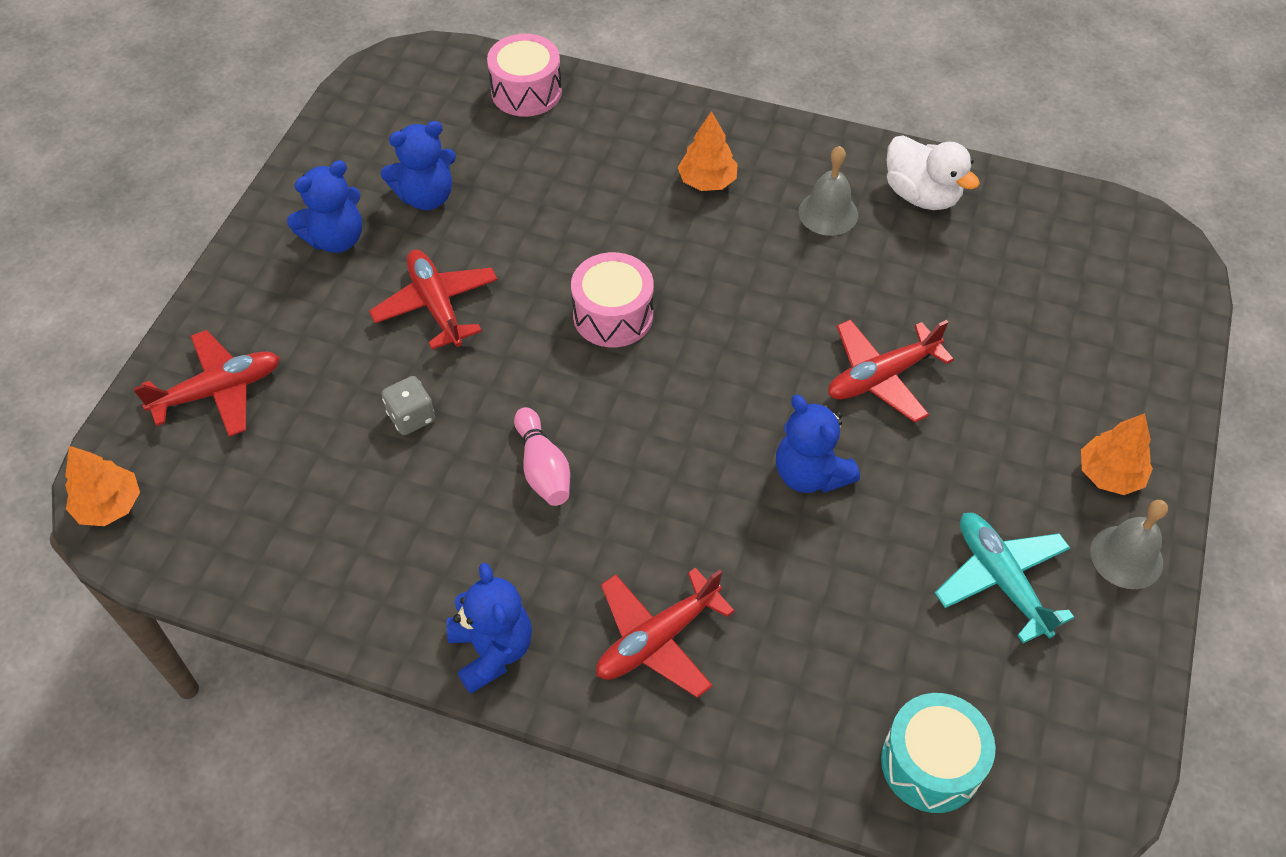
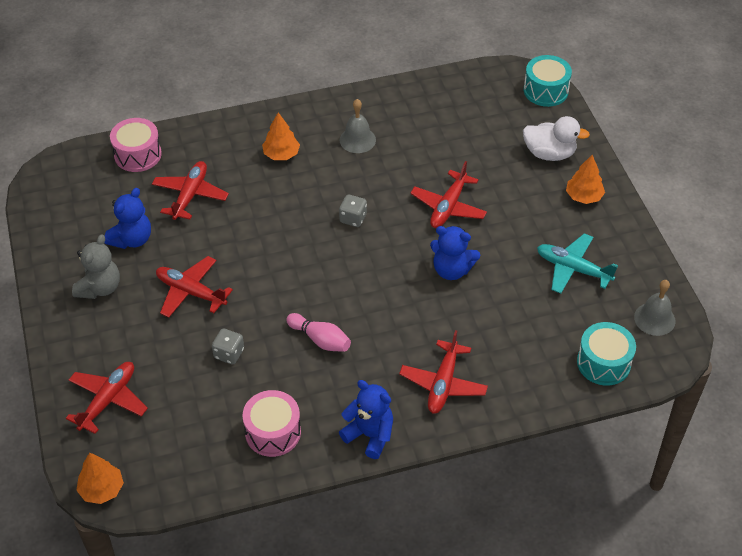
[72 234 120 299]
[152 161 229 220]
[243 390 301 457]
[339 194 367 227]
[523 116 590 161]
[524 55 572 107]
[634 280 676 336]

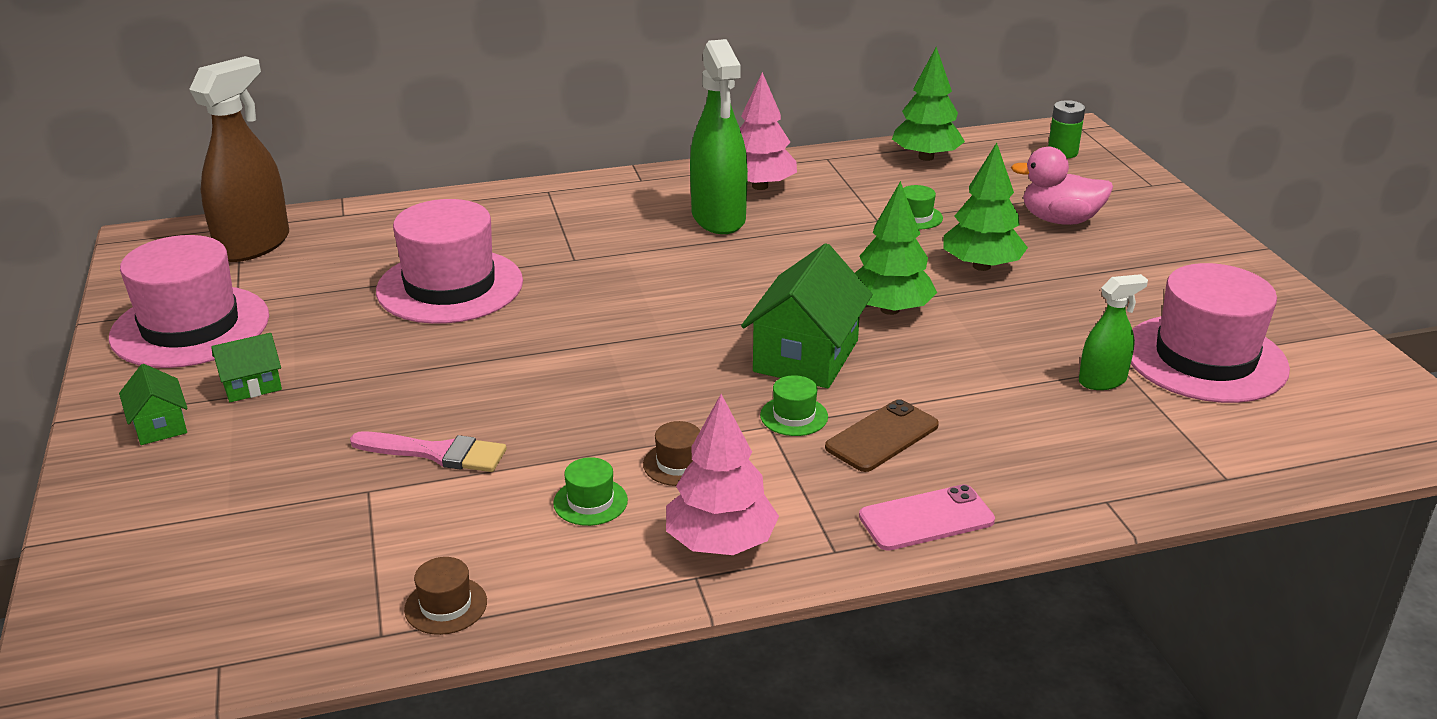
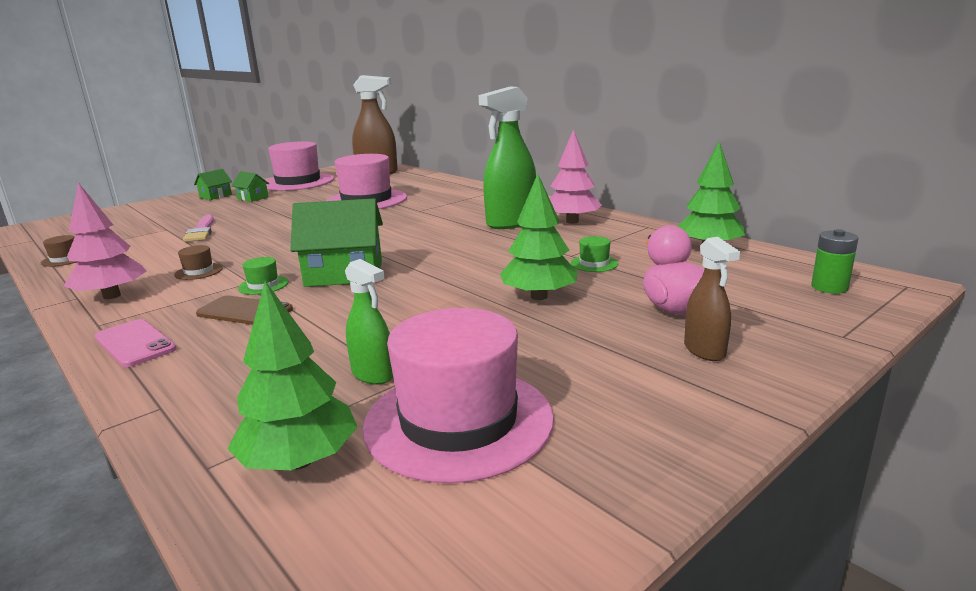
[227 281 357 470]
[684 237 740 361]
[553 457 628 526] (first image)

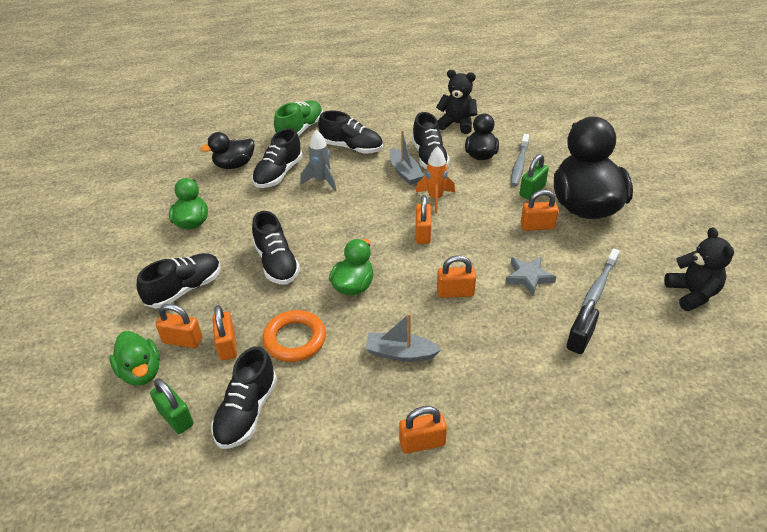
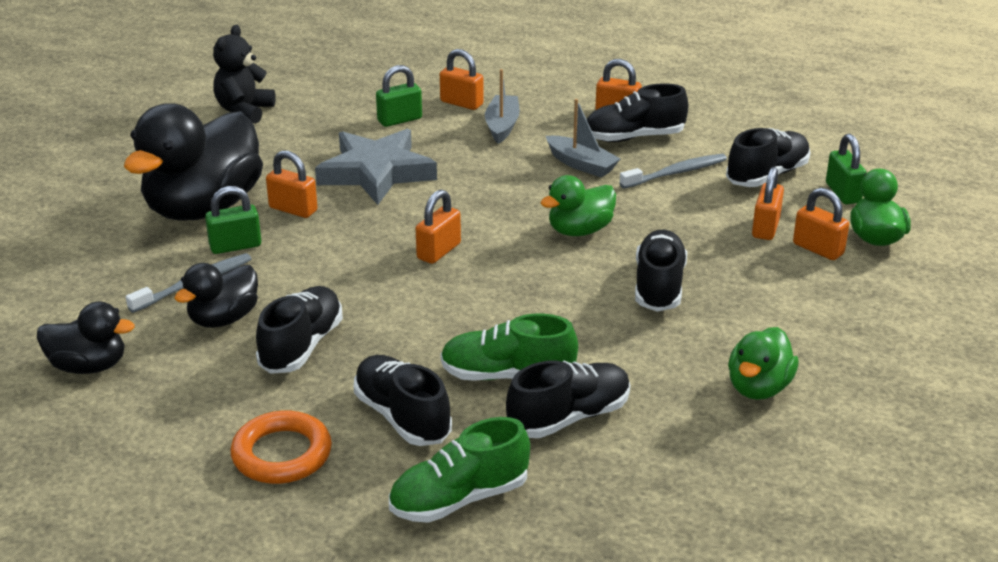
[37 301 135 374]
[230 411 332 484]
[315 129 437 205]
[376 65 422 127]
[440 49 484 110]
[441 313 578 381]
[485 69 520 144]
[587 83 688 142]
[619 154 727 189]
[416 146 455 213] (first image)
[436 70 477 134] (first image)

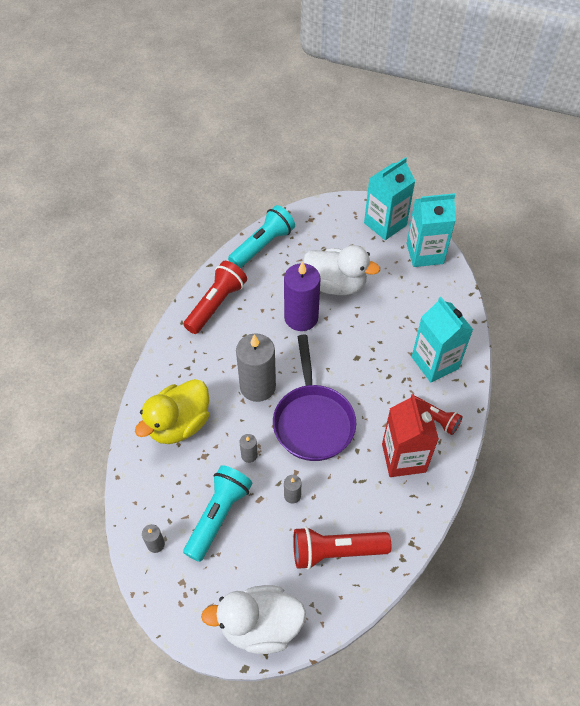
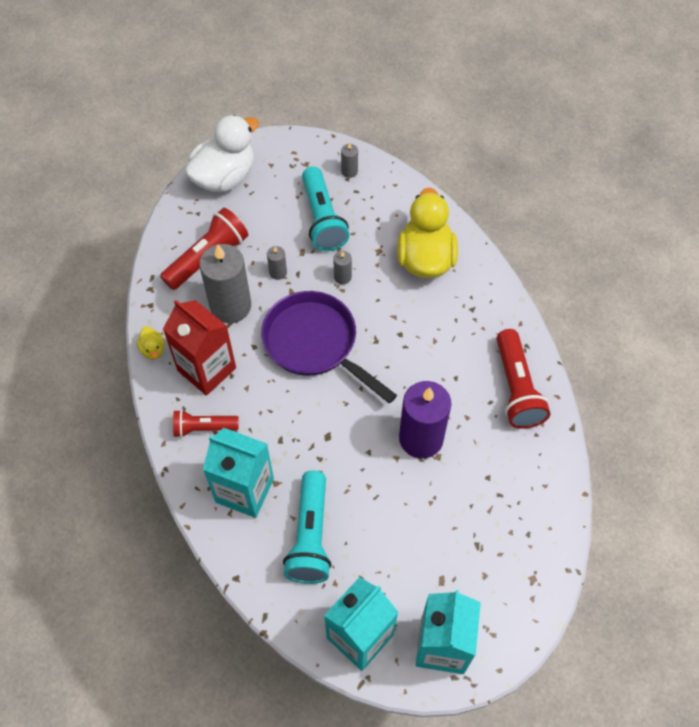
[137 326 164 360]
[199 244 251 323]
[283 470 332 584]
[304 245 380 295] (first image)

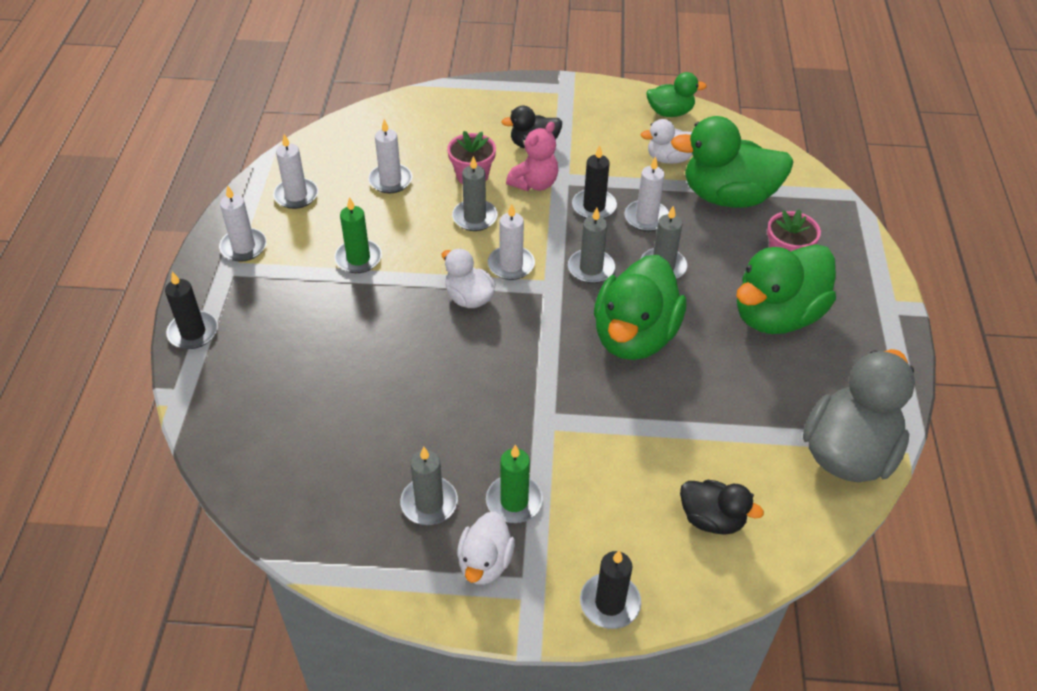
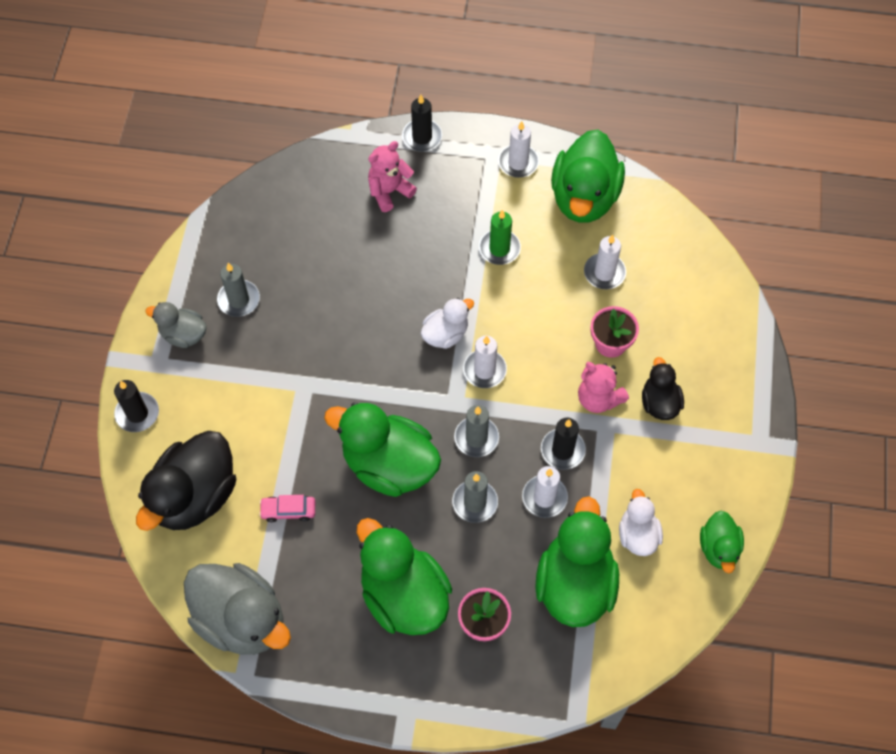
[136 431 236 531]
[145 302 207 348]
[259 495 315 522]
[368 141 417 212]
[551 129 625 223]
[452 156 498 231] (first image)
[486 444 543 523] (first image)

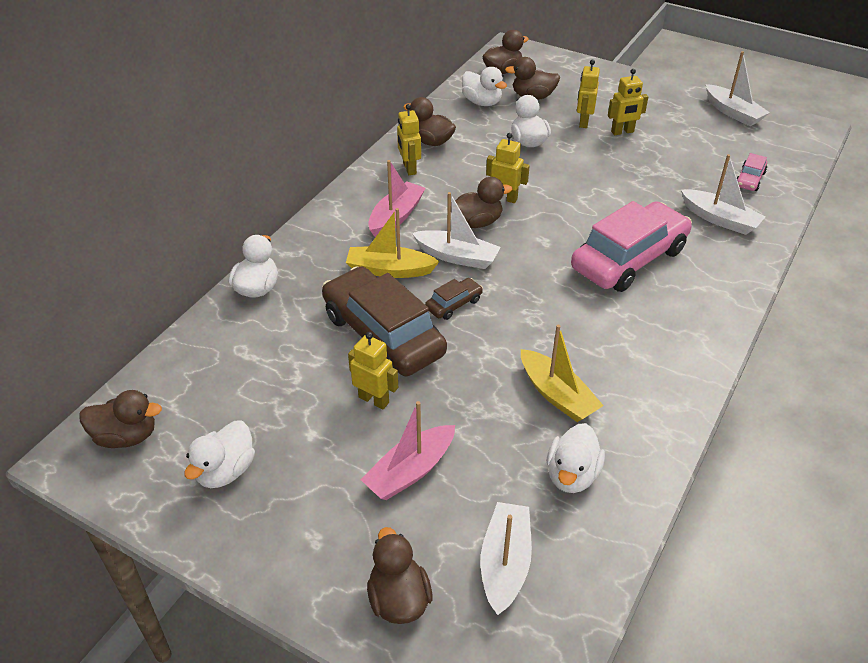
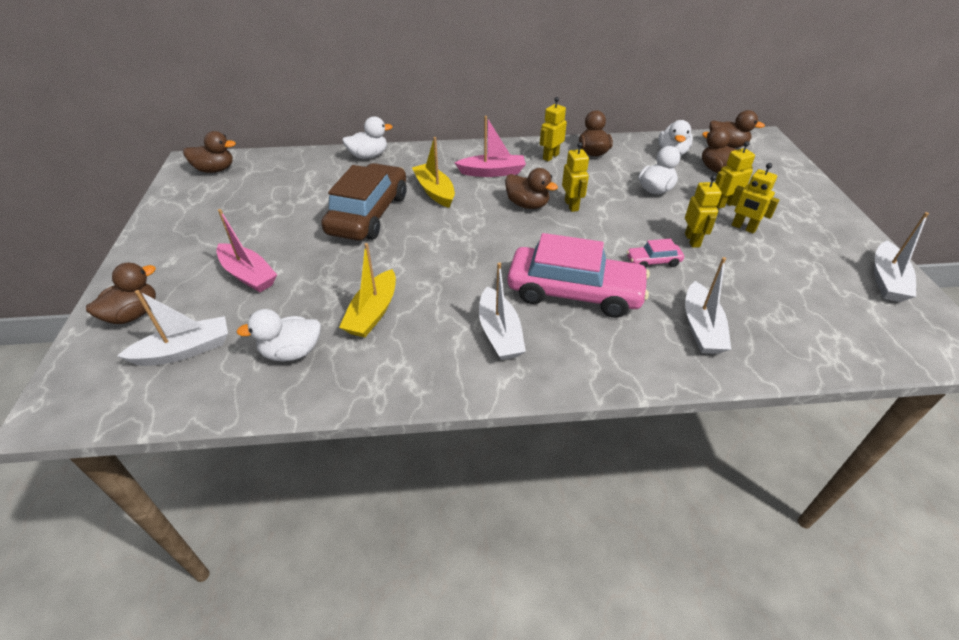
[183 131 236 173]
[216 209 277 292]
[479 262 526 360]
[627 239 684 268]
[685 175 722 248]
[184 421 255 488] (first image)
[425 278 483 320] (first image)

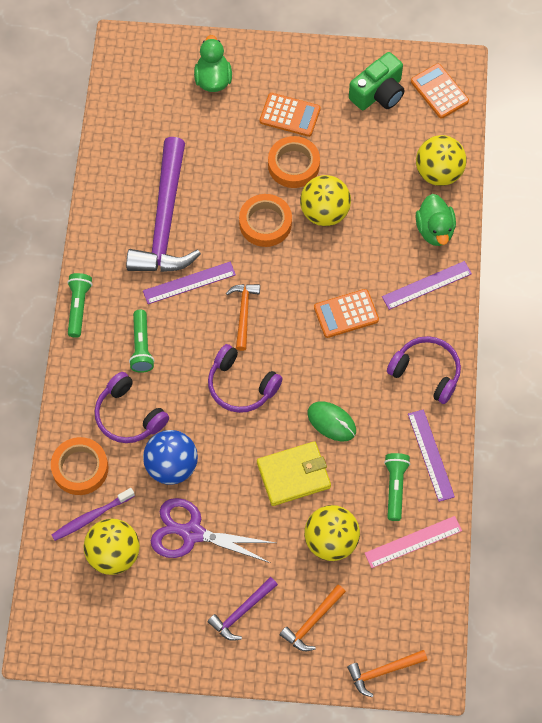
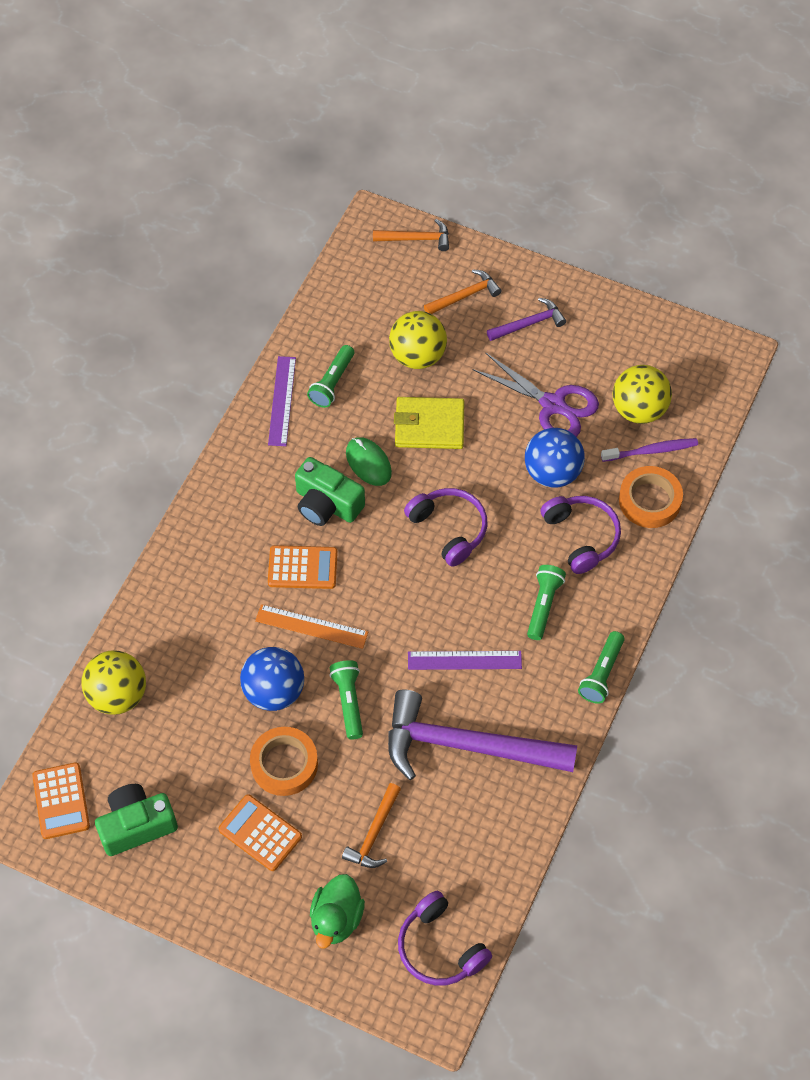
[240 647 304 711]
[255 604 368 649]
[295 457 365 526]
[329 660 363 739]
[342 783 401 868]
[388 690 577 780]
[398 891 492 986]
[365 516 462 568] (first image)
[382 261 472 310] (first image)
[416 194 456 246] (first image)

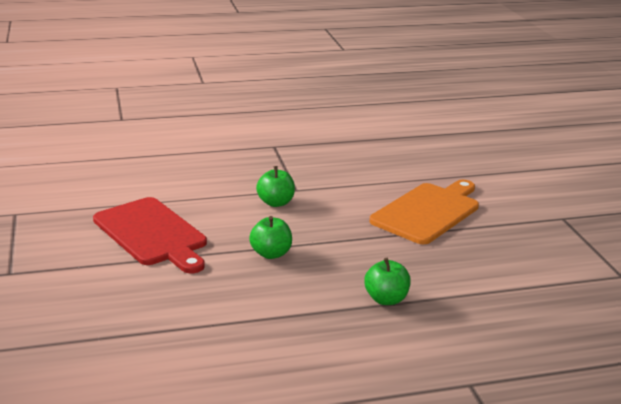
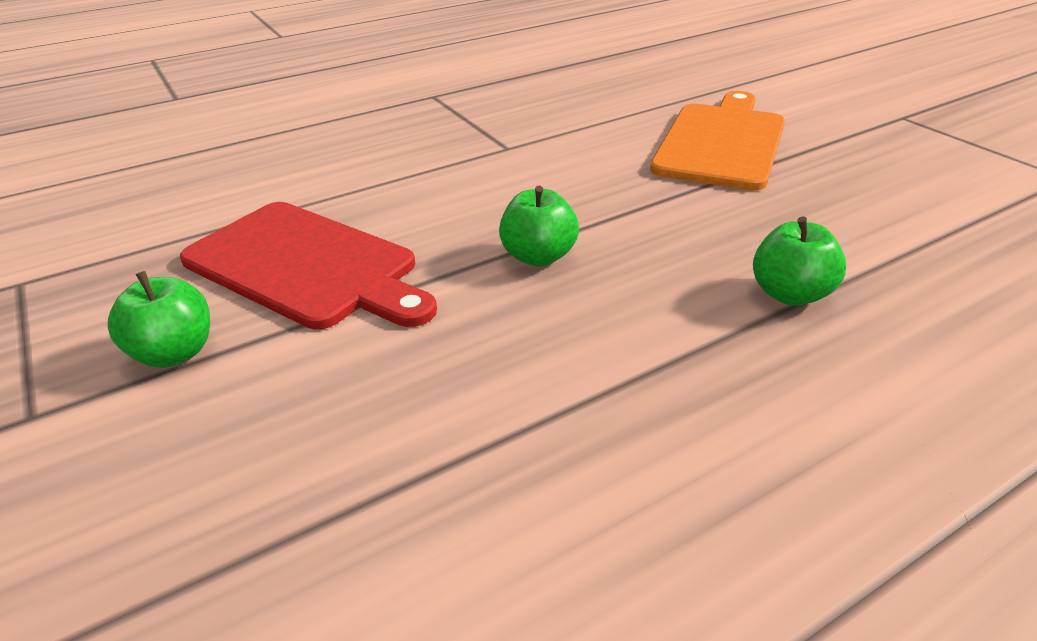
[107 271 210 368]

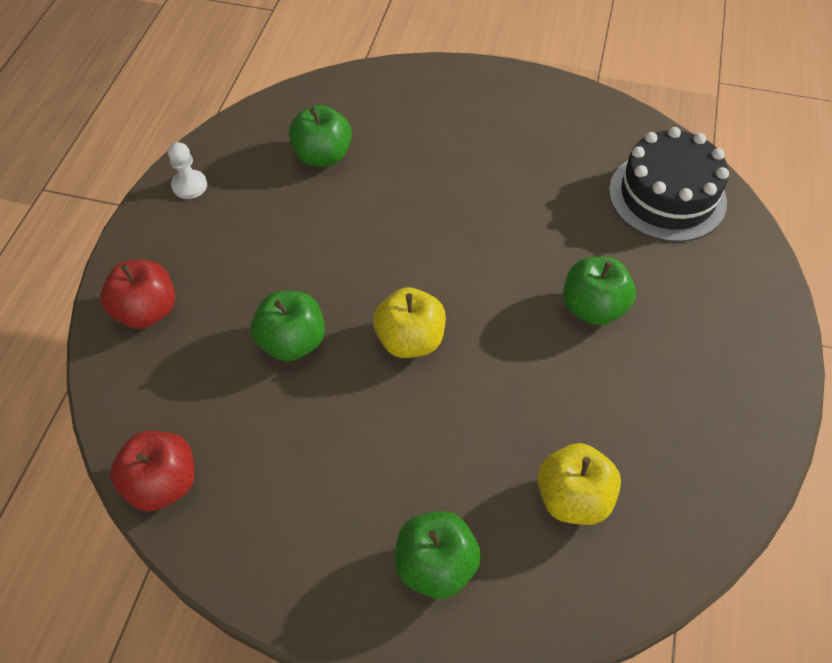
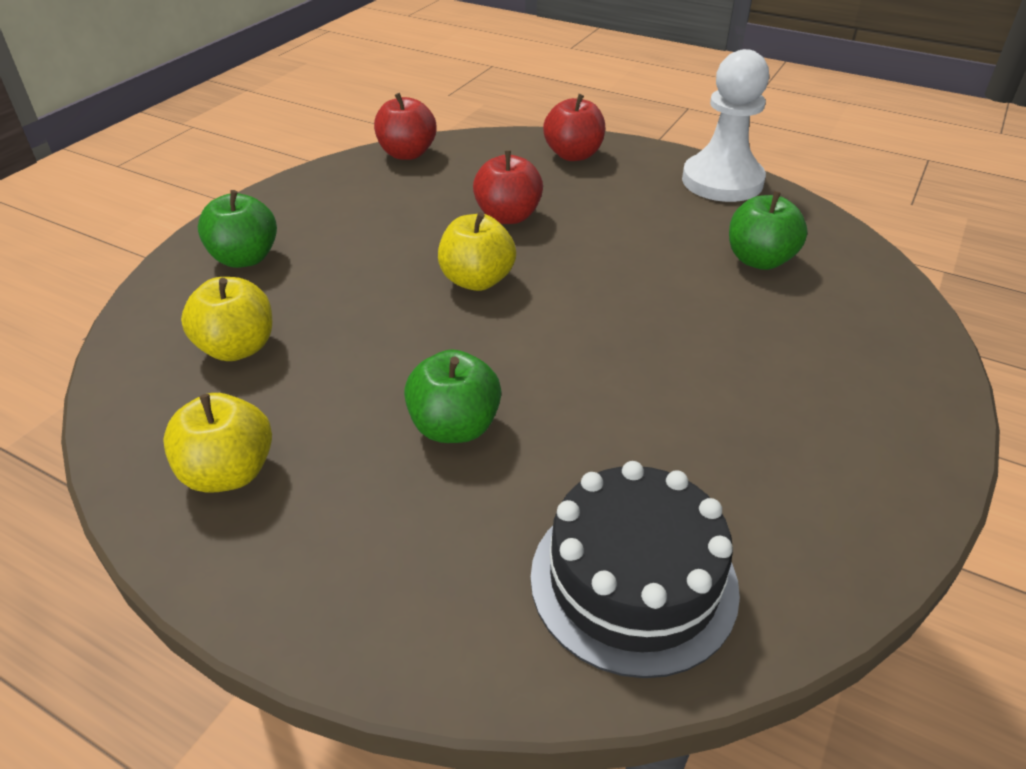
[163 393 272 493]
[473 151 543 224]
[682 49 769 202]

